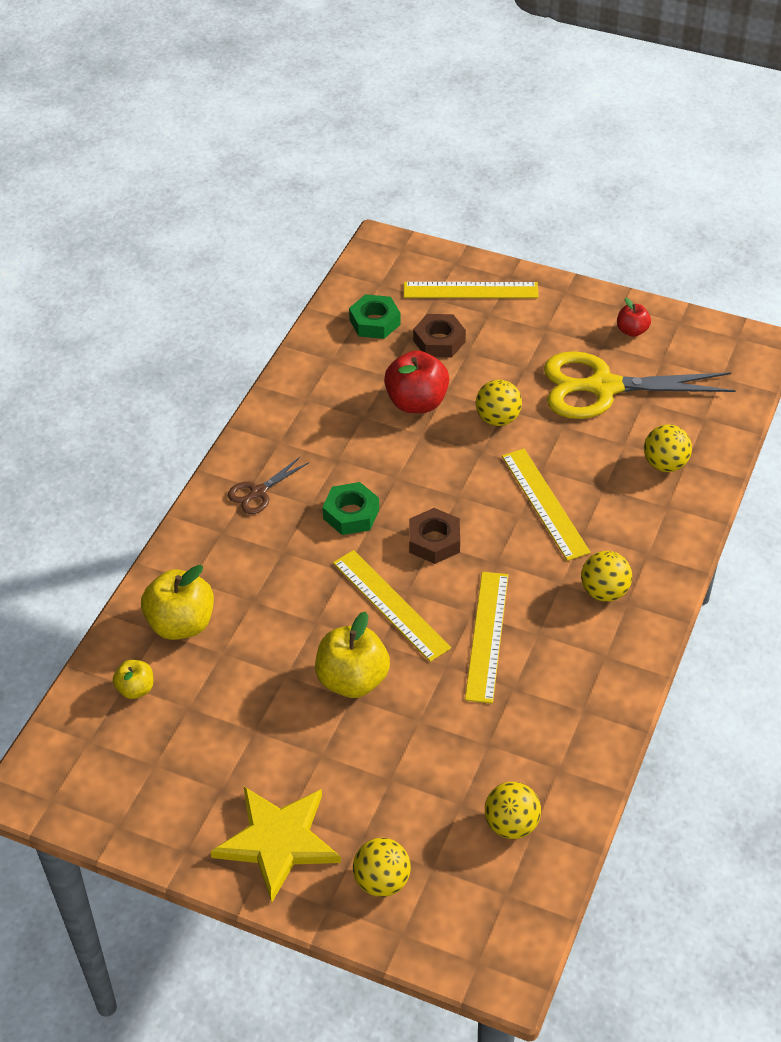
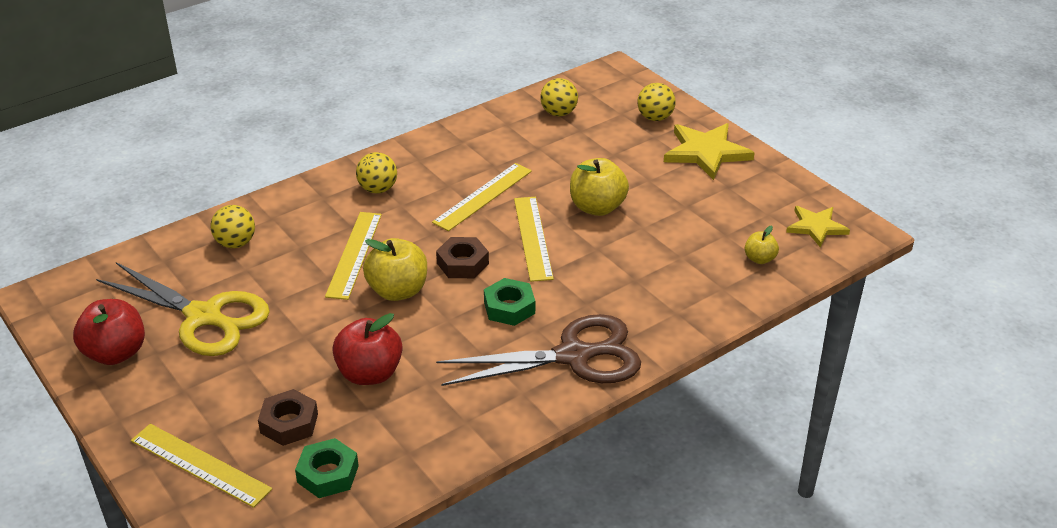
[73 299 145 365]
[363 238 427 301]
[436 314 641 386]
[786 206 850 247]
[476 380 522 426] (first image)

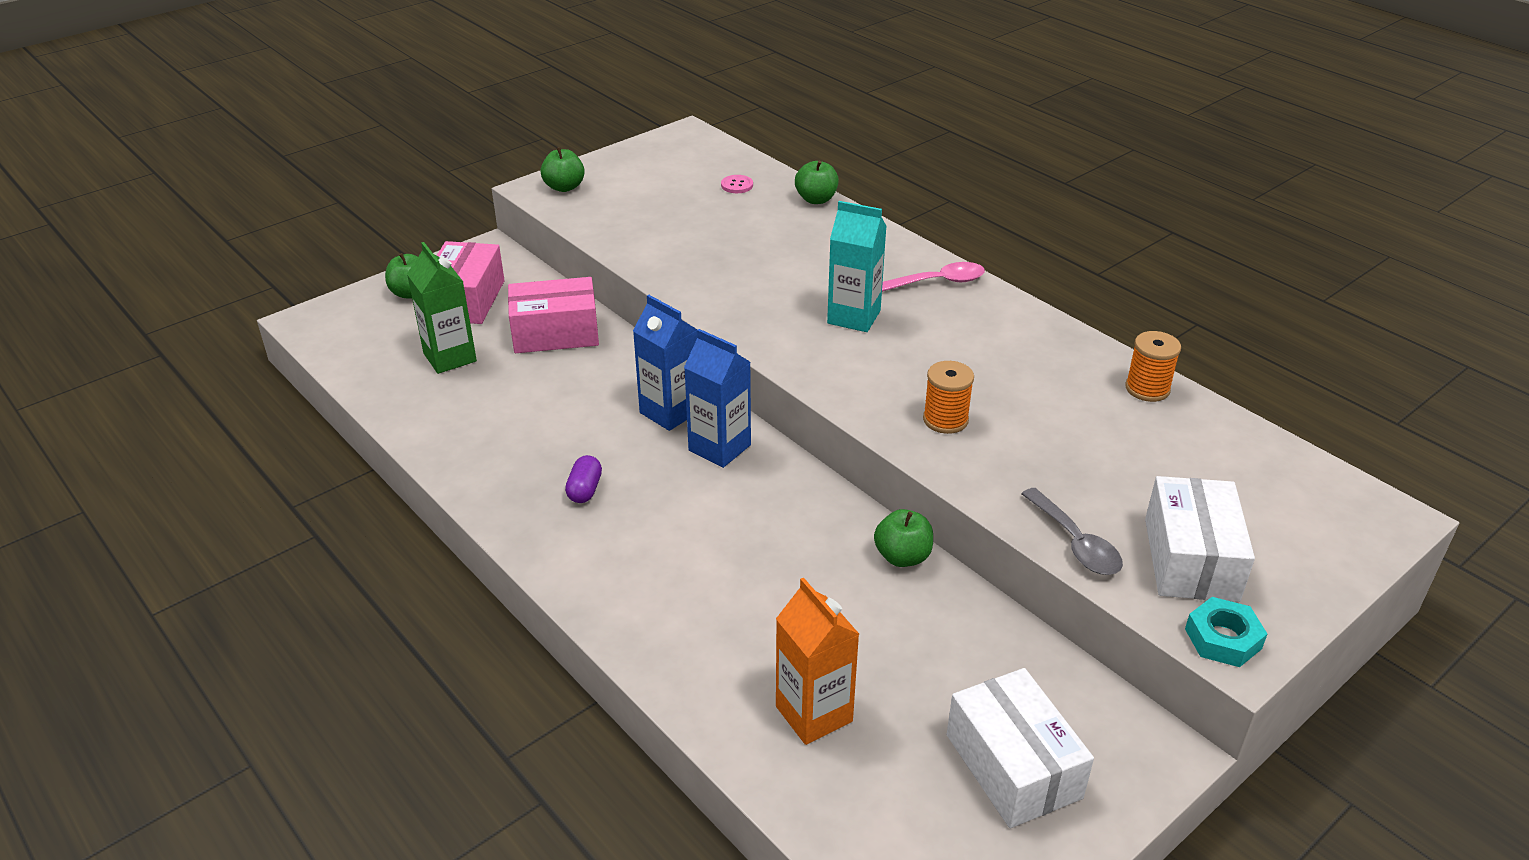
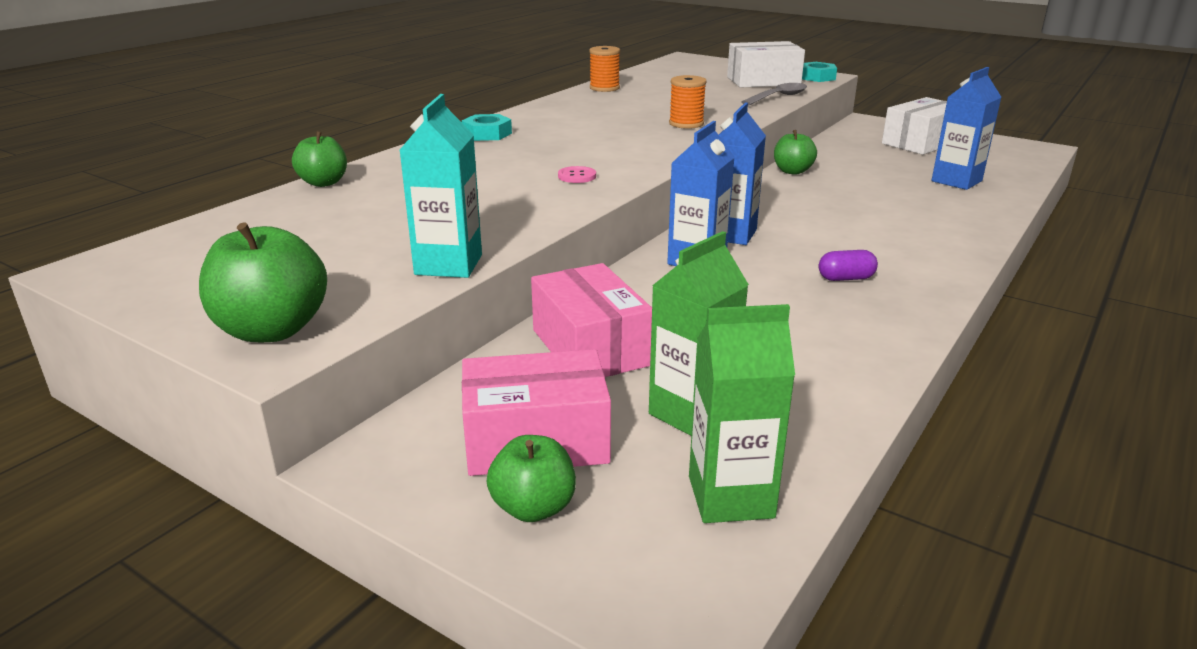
[199 222 327 342]
[400 94 482 278]
[462 114 512 141]
[558 166 596 183]
[689 304 795 523]
[931 67 1001 190]

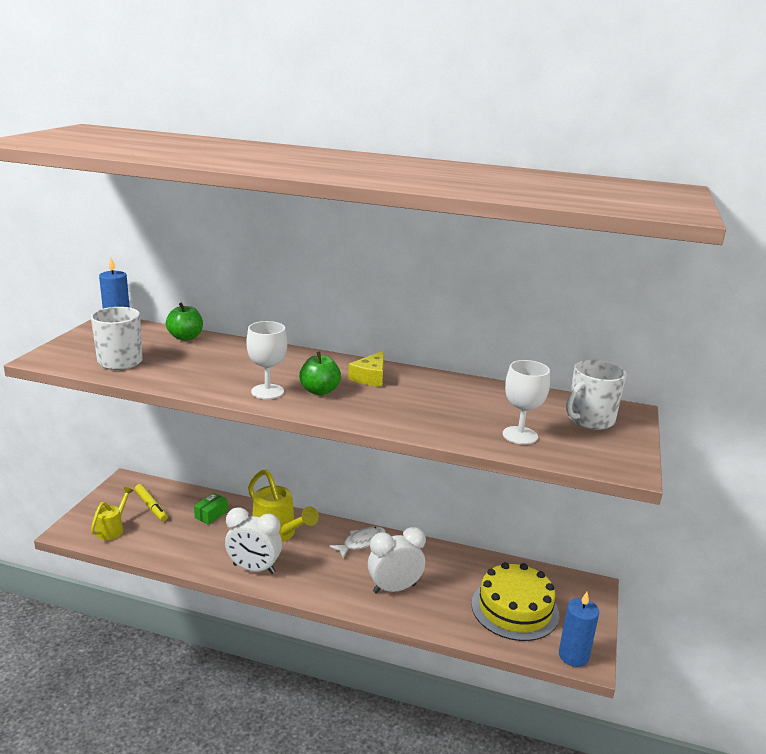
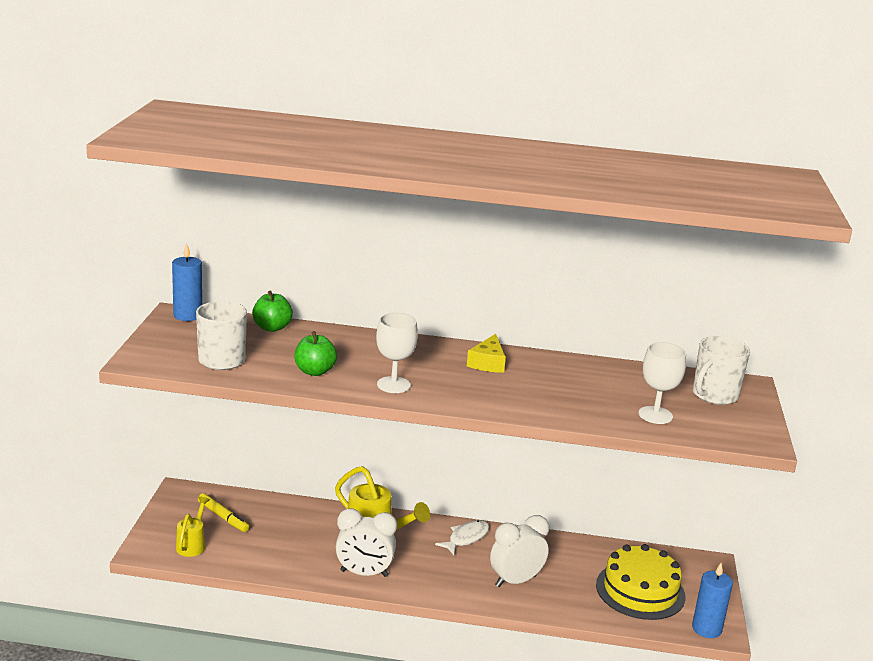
[295 331 337 376]
[194 493 228 525] (first image)

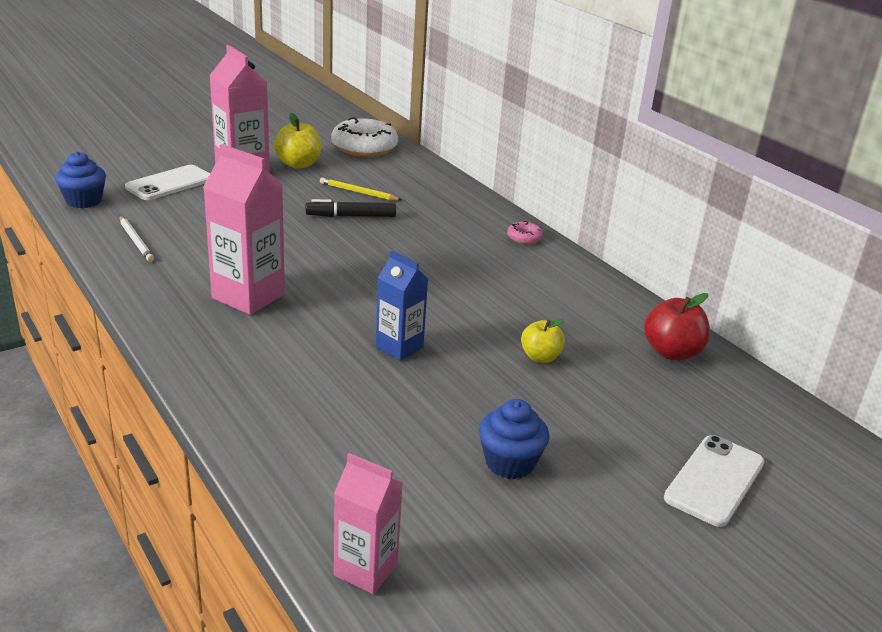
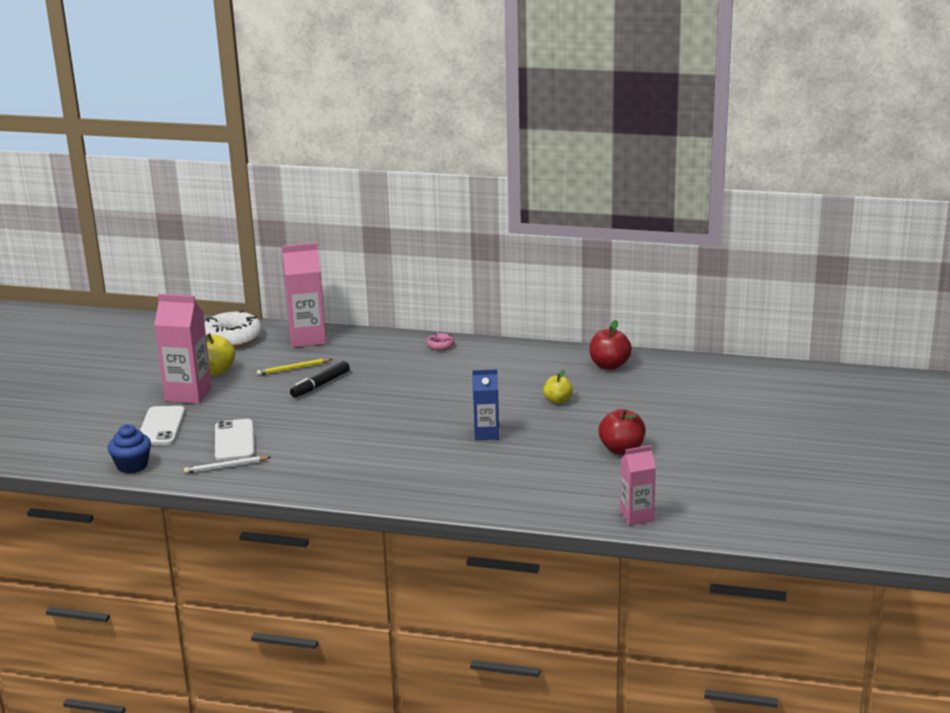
[184 456 271 474]
[215 419 254 461]
[282 243 326 348]
[598 409 646 455]

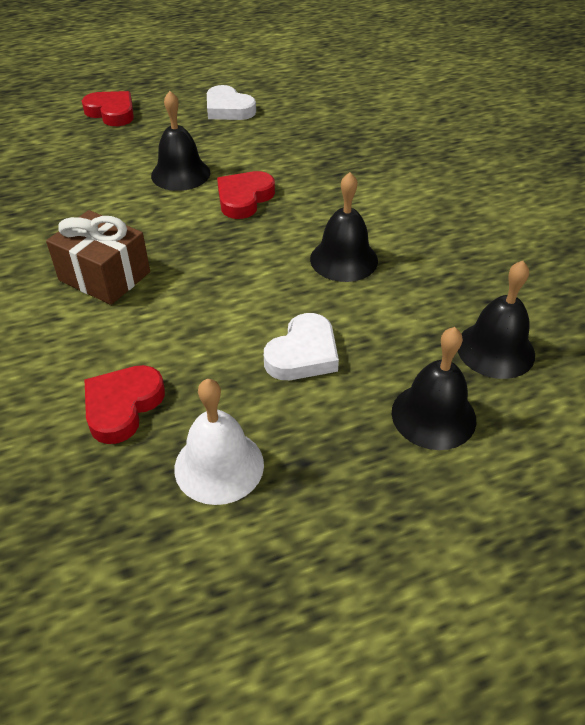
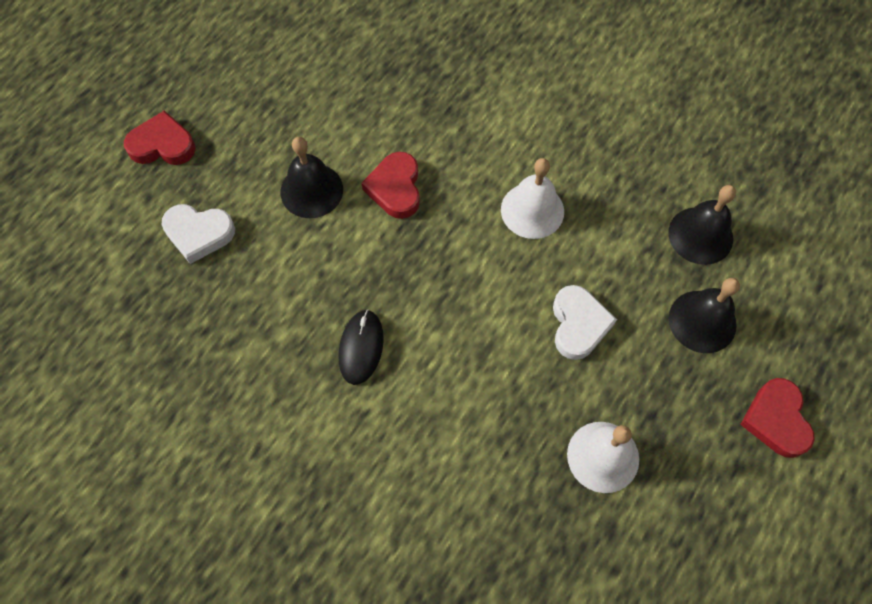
[162 204 235 264]
[339 310 384 385]
[501 158 564 239]
[740 378 815 458]

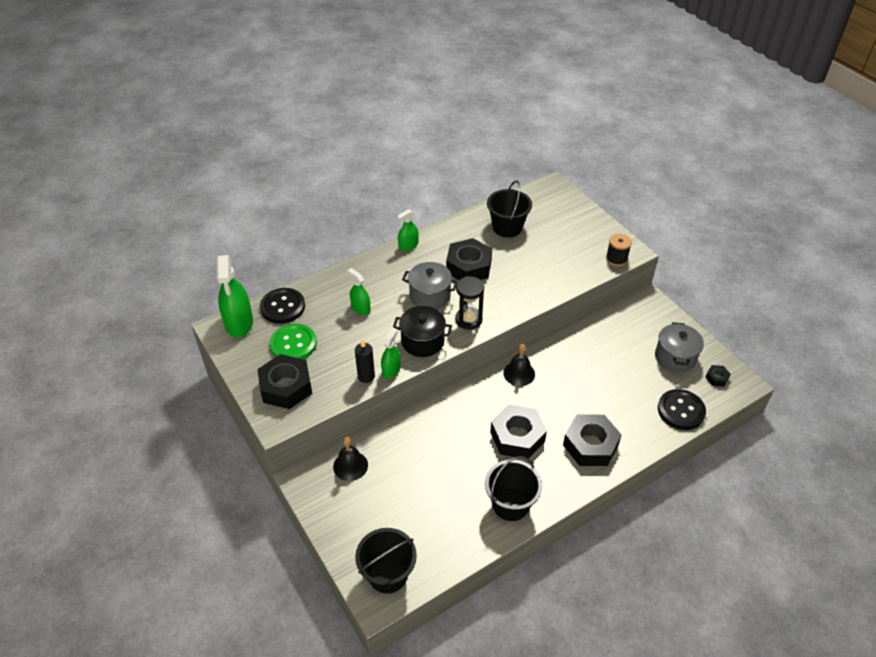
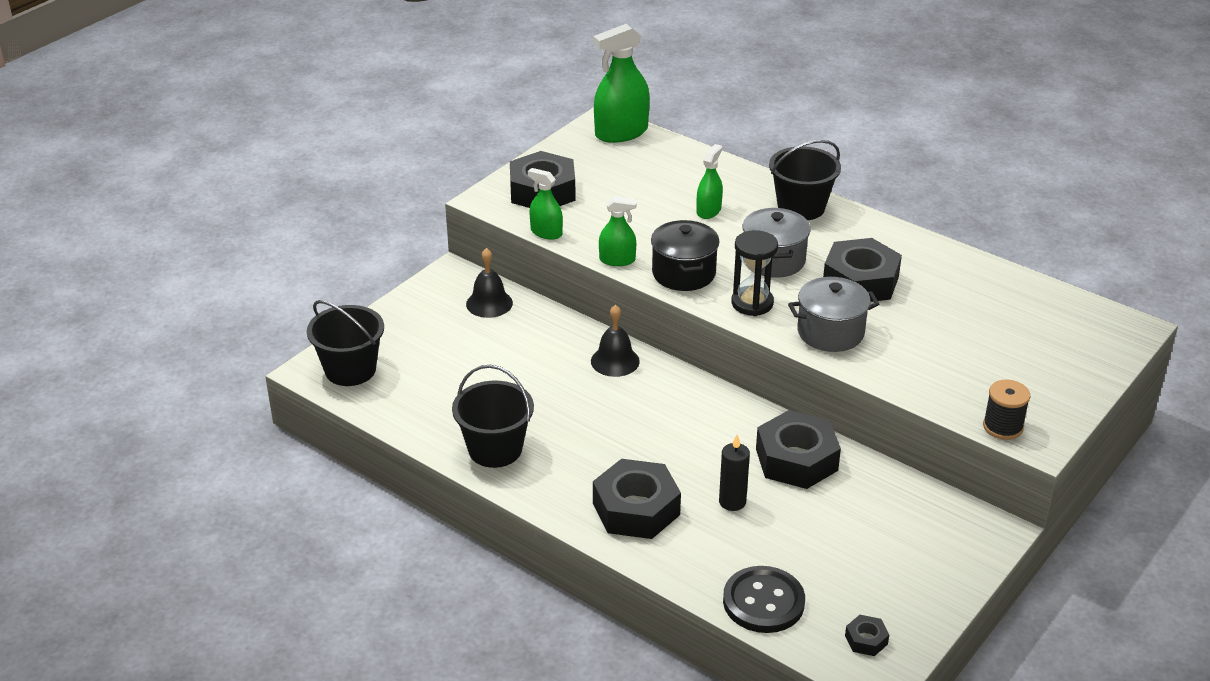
[528 168 563 240]
[591 305 640 377]
[719 435 750 511]
[756 410 841 489]
[769 140 841 220]
[788 277 879 352]
[260 288 305 324] (first image)
[270 324 317 359] (first image)

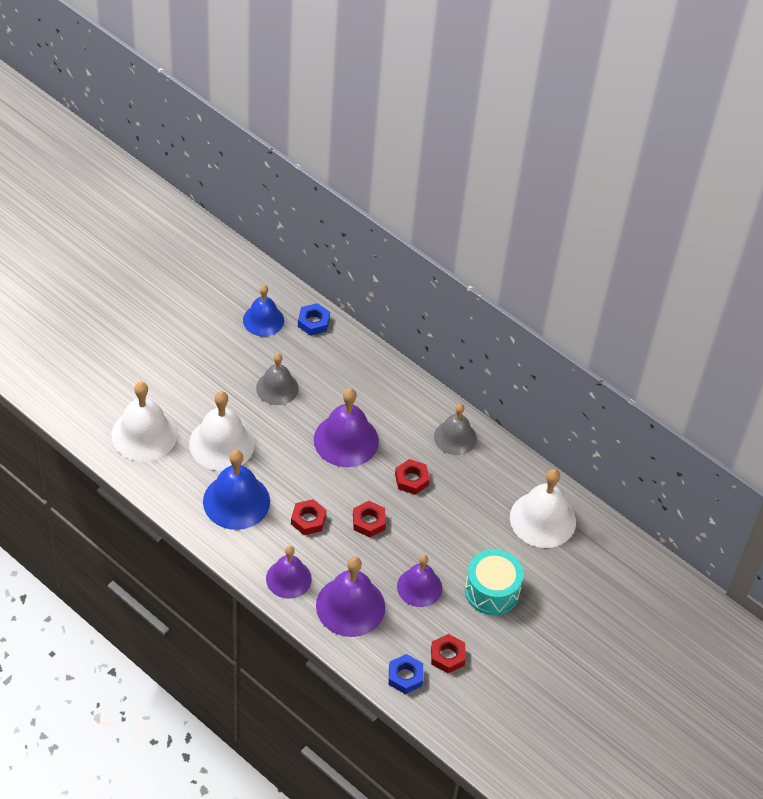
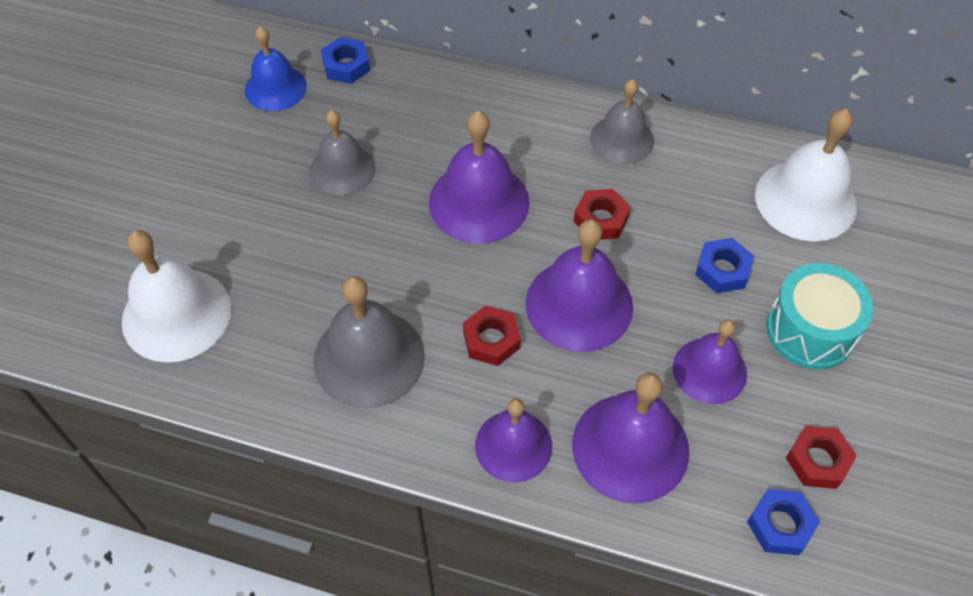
[313 276 425 408]
[526 220 633 352]
[695 238 754 293]
[189 391 255 471] (first image)

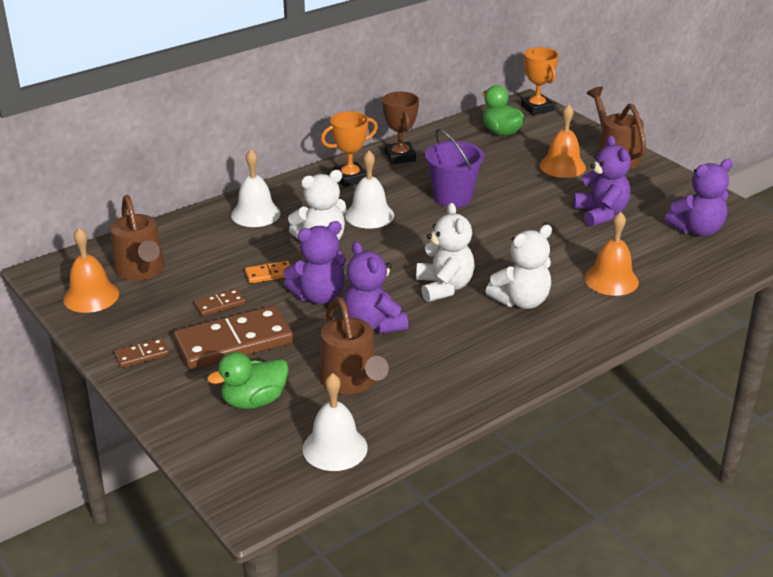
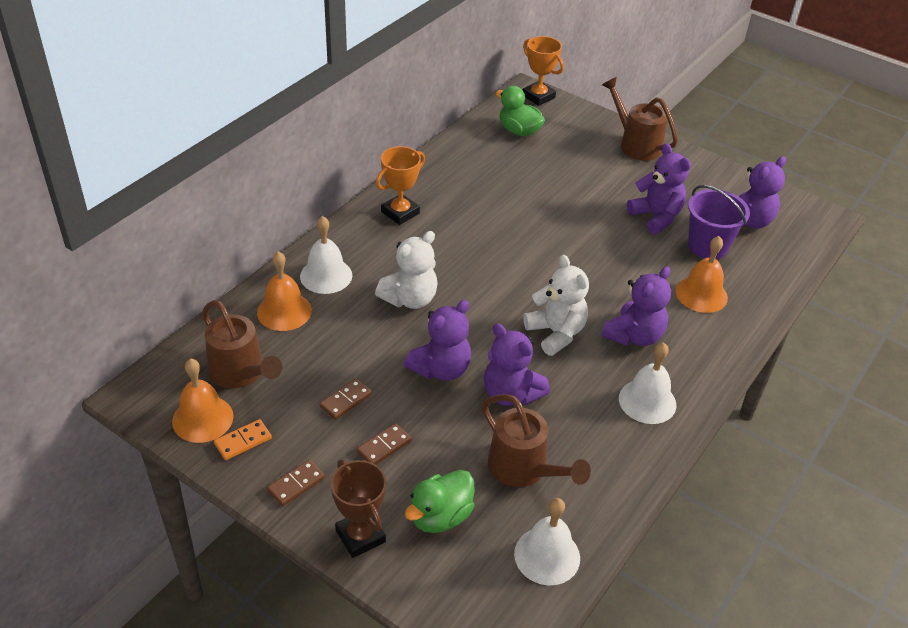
[214 419 272 460]
[257 251 312 331]
[331 460 386 558]
[357 423 412 465]
[601 266 671 346]
[619 343 676 424]
[688 185 750 259]

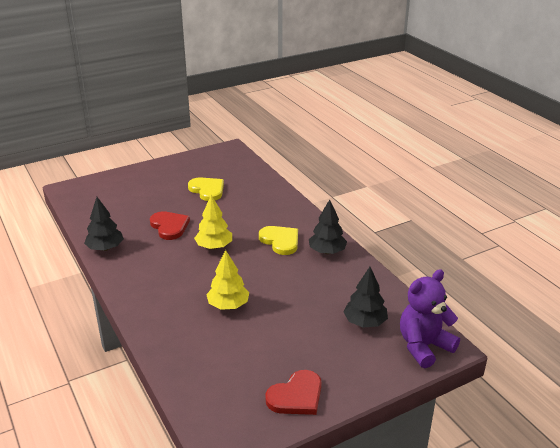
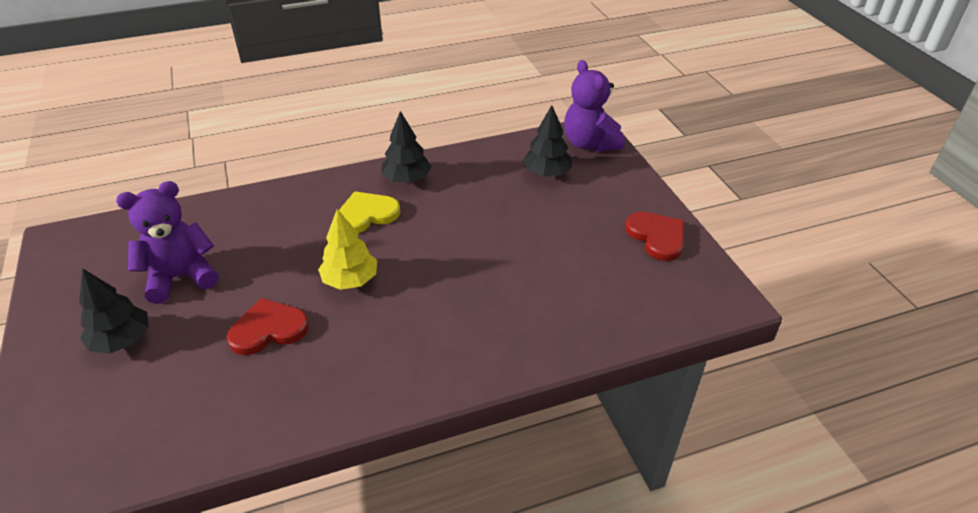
[79 268 149 353]
[116 181 219 304]
[206 250 249 310] (first image)

